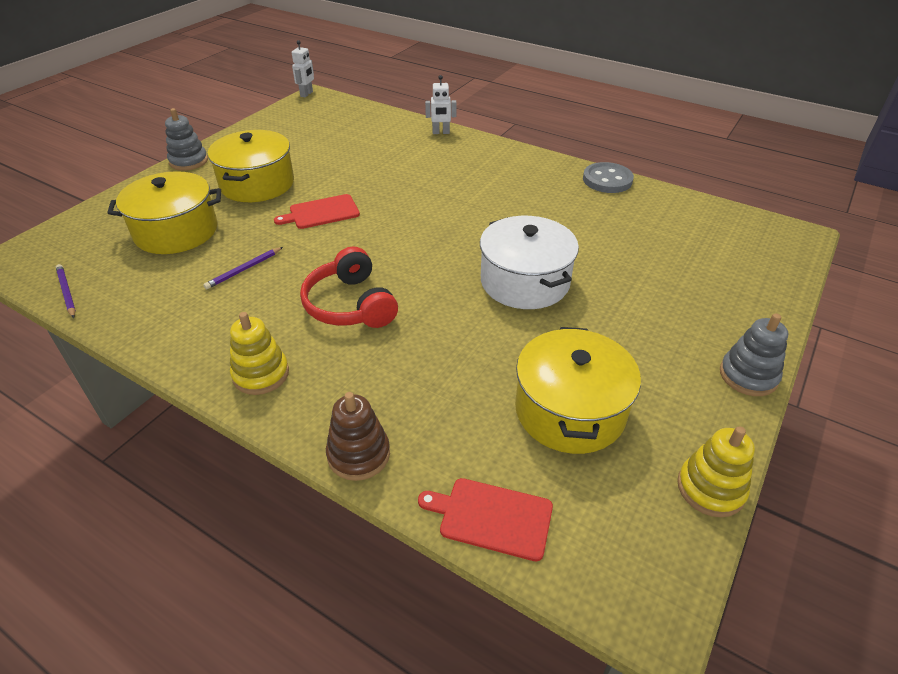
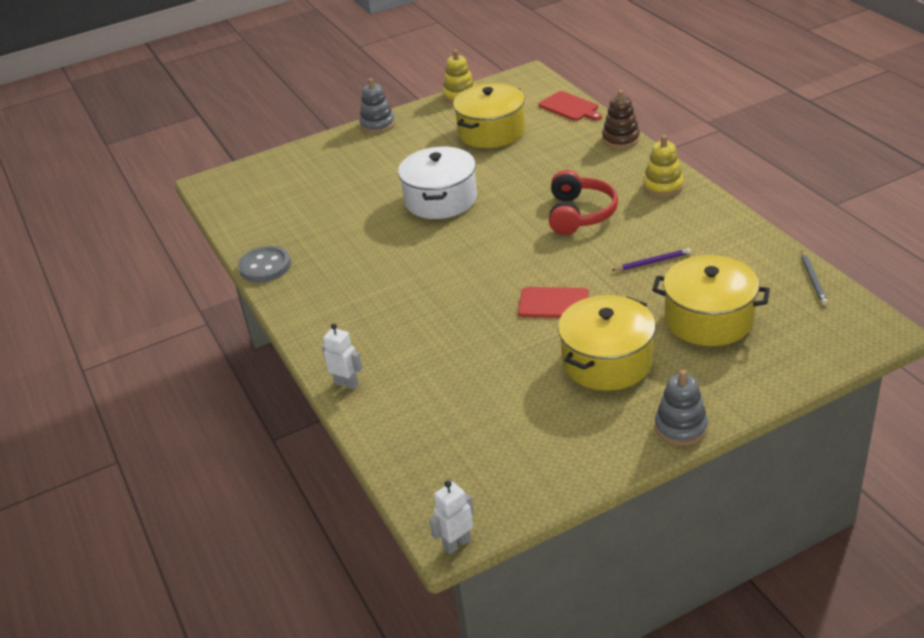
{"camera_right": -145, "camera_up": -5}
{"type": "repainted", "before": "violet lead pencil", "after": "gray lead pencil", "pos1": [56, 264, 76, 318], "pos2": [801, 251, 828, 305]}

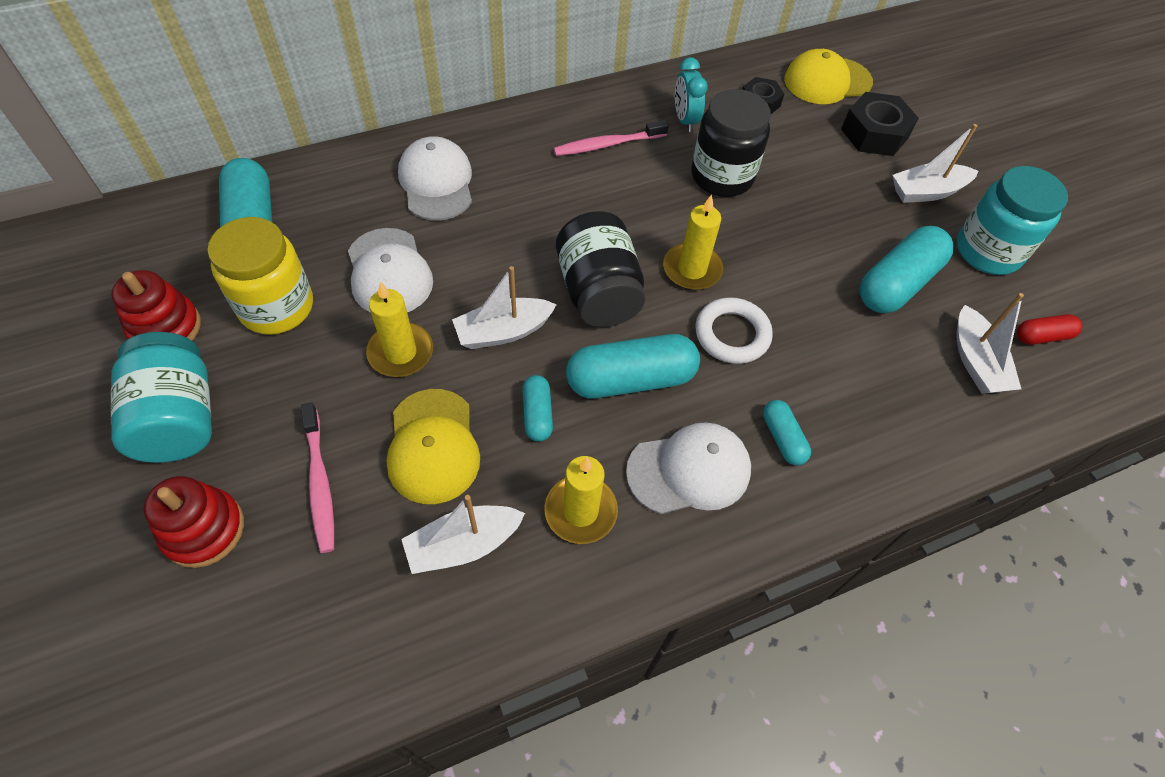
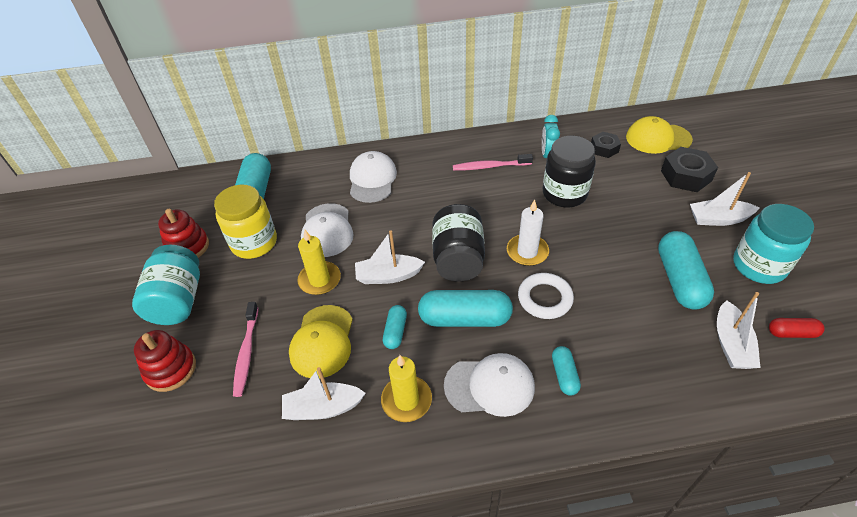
{"camera_right": 20, "camera_up": -10}
{"type": "repainted", "before": "yellow wax candle", "after": "white wax candle", "pos1": [663, 194, 723, 290], "pos2": [507, 200, 549, 266]}
{"type": "rotated", "before": "aqua pill", "pos1": [860, 226, 953, 313], "pos2": [658, 231, 714, 310], "turn": -60}

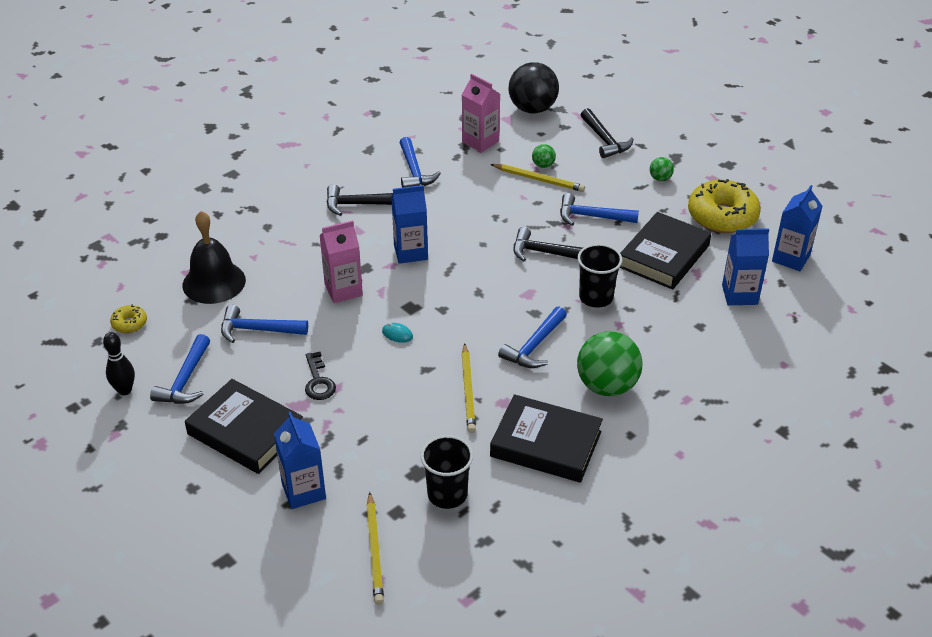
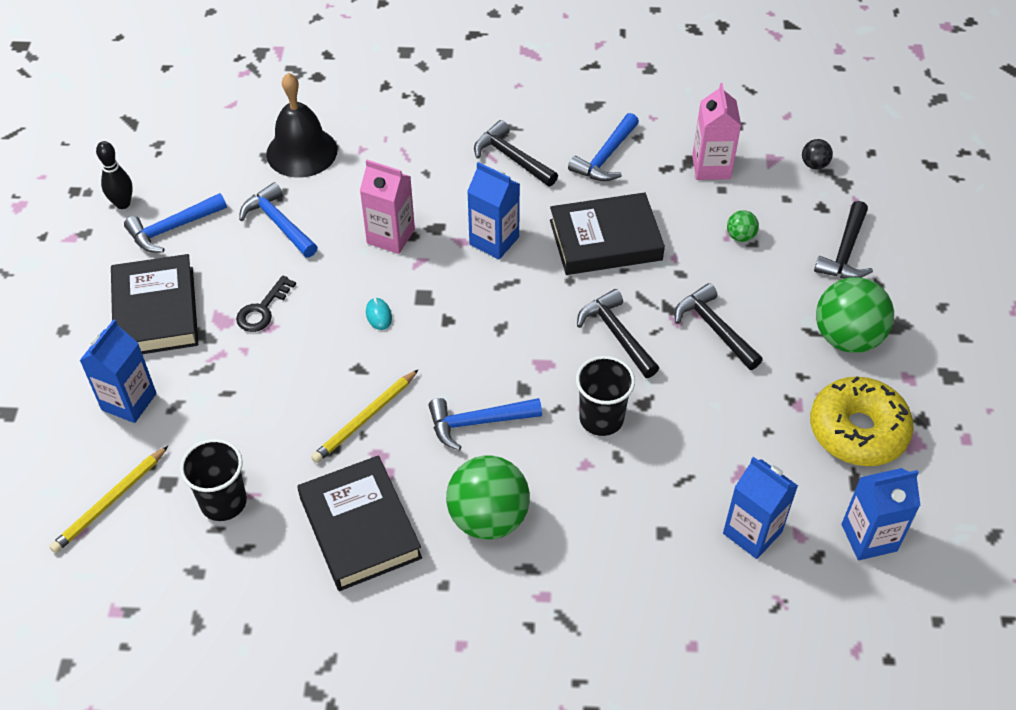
{"camera_right": 45, "camera_up": 10}
{"type": "gone", "before": "yellow glazed donut", "pos1": [110, 304, 147, 333]}
{"type": "gone", "before": "yellow lead pencil", "pos1": [490, 164, 585, 192]}
{"type": "shifted", "before": "jet-black hardcover", "pos1": [619, 212, 711, 290], "pos2": [550, 192, 665, 275]}
{"type": "repainted", "before": "blue carpenter's hammer", "after": "jet-black carpenter's hammer", "pos1": [560, 193, 639, 226], "pos2": [675, 283, 763, 370]}
{"type": "scaled", "before": "jet-black sphere", "pos1": [509, 62, 559, 113], "pos2": [802, 139, 833, 169], "scale": 0.45}
{"type": "scaled", "before": "leaf-green sphere", "pos1": [650, 157, 674, 181], "pos2": [816, 277, 894, 353], "scale": 2.24}

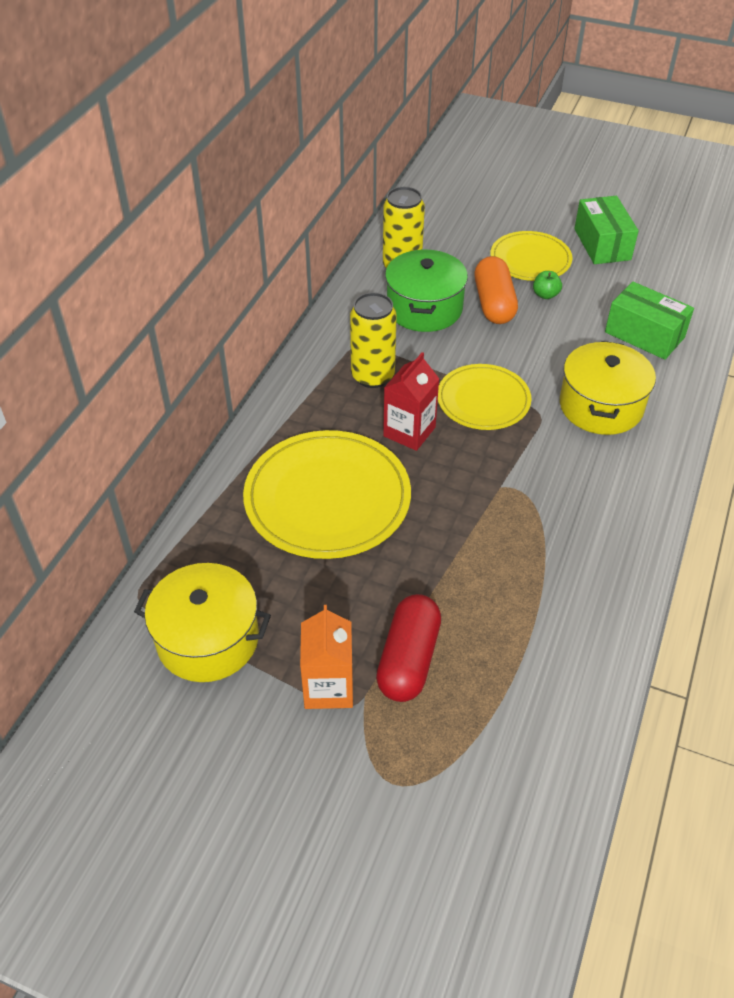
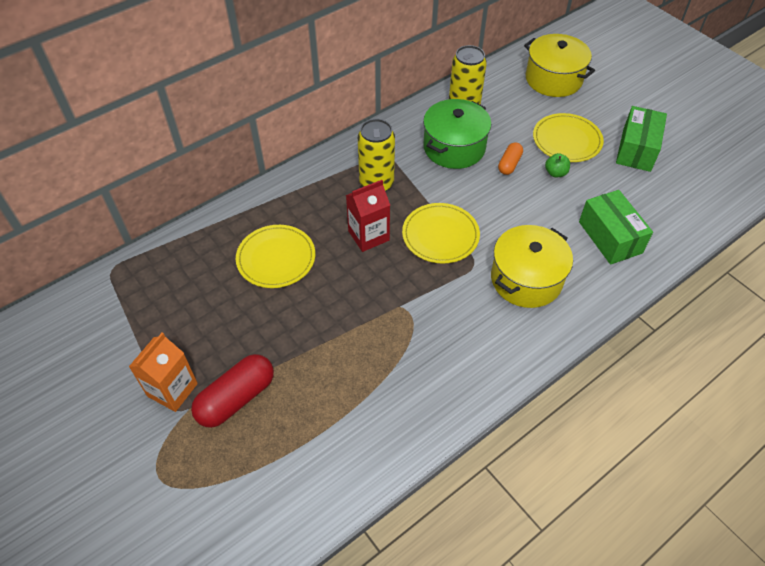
{"camera_right": 30, "camera_up": 5}
{"type": "shifted", "before": "yellow pot", "pos1": [134, 563, 271, 682], "pos2": [524, 34, 595, 97]}
{"type": "scaled", "before": "yellow dinner plate", "pos1": [243, 430, 411, 559], "pos2": [236, 225, 315, 288], "scale": 0.62}
{"type": "scaled", "before": "bright orange pill", "pos1": [475, 256, 518, 324], "pos2": [498, 142, 523, 175], "scale": 0.57}

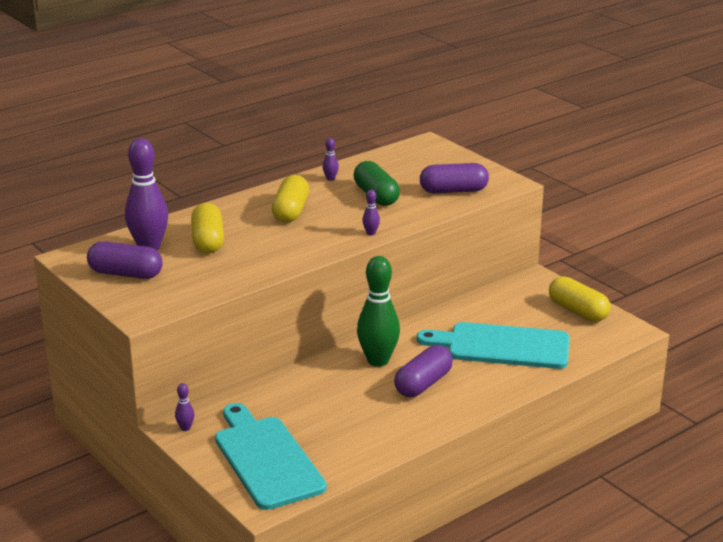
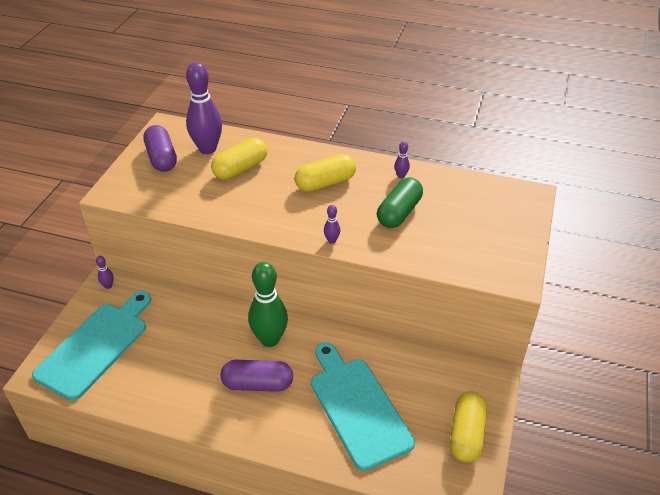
{"camera_right": 55, "camera_up": 15}
{"type": "gone", "before": "violet pill", "pos1": [420, 163, 489, 193]}

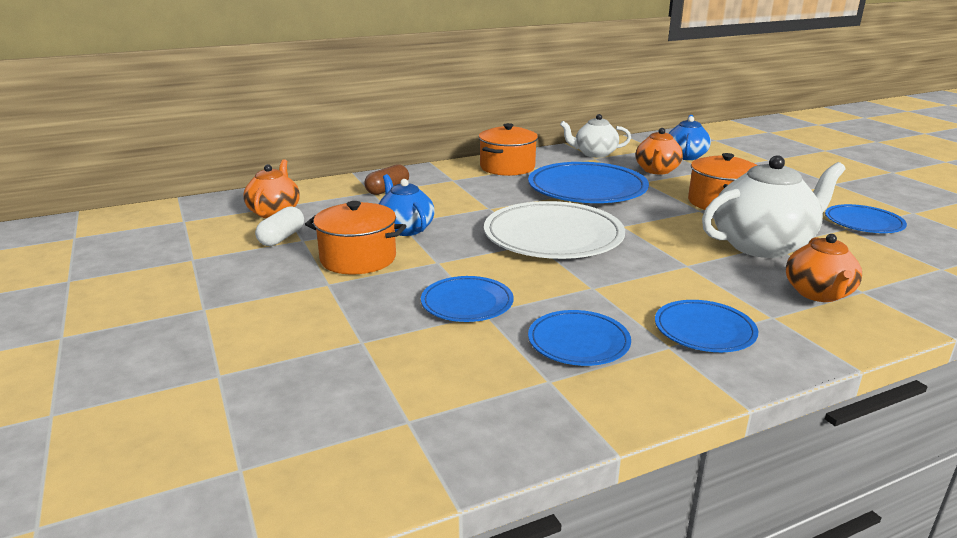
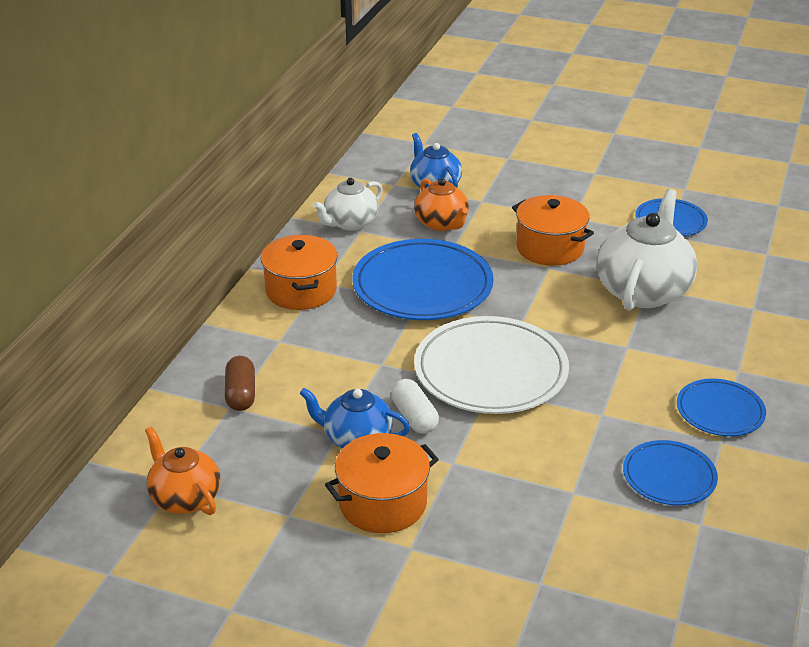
{"camera_right": -45, "camera_up": 10}
{"type": "gone", "before": "blue dinner plate", "pos1": [421, 276, 514, 322]}
{"type": "gone", "before": "bright orange china teapot", "pos1": [786, 234, 862, 302]}
{"type": "shifted", "before": "white pill", "pos1": [255, 206, 304, 246], "pos2": [391, 379, 439, 434]}

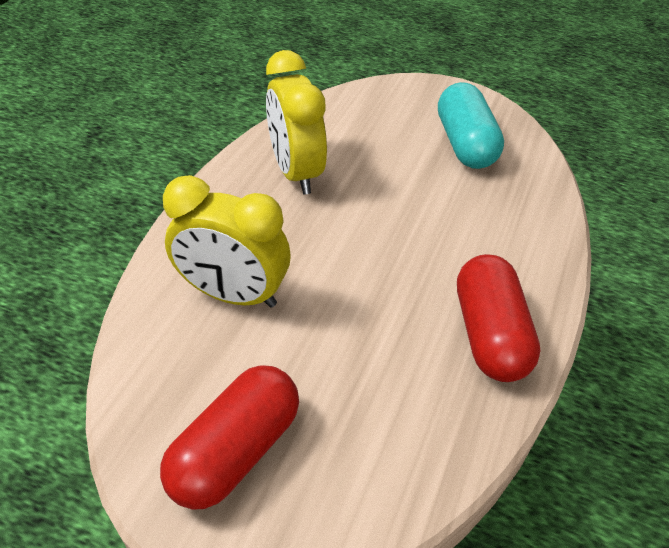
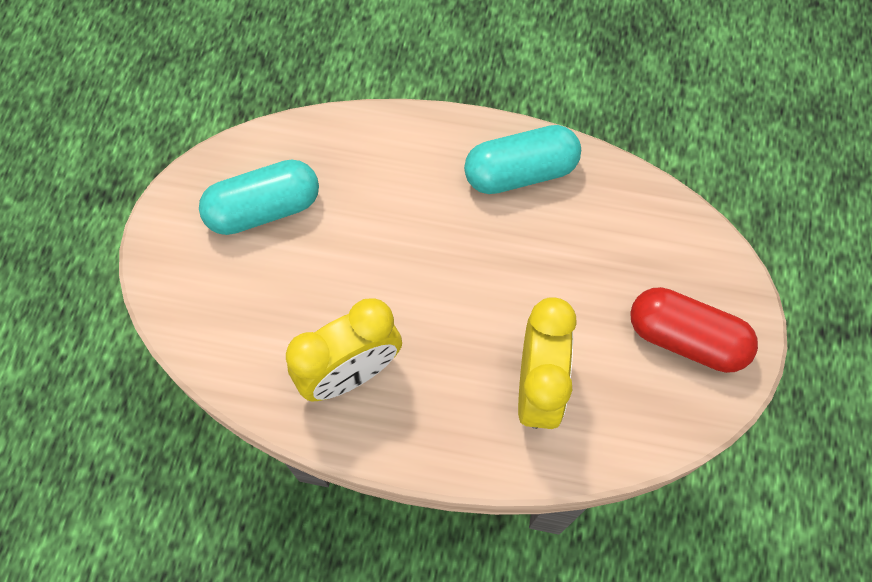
{"camera_right": -100, "camera_up": 20}
{"type": "repainted", "before": "red pill", "after": "aqua pill", "pos1": [457, 254, 541, 382], "pos2": [464, 125, 581, 194]}

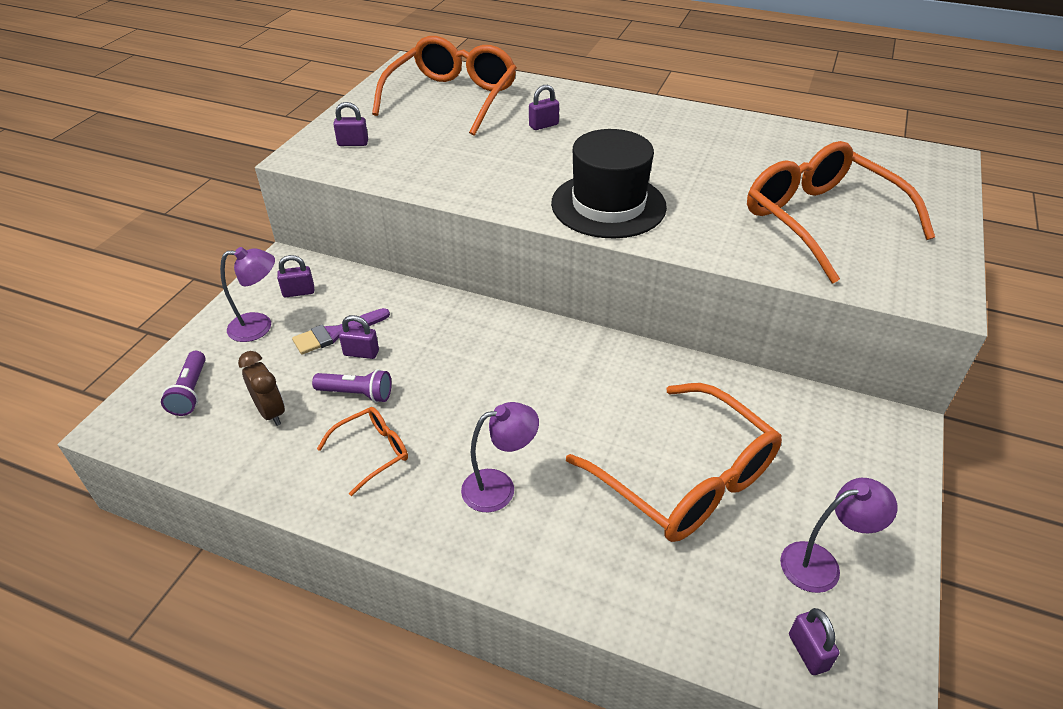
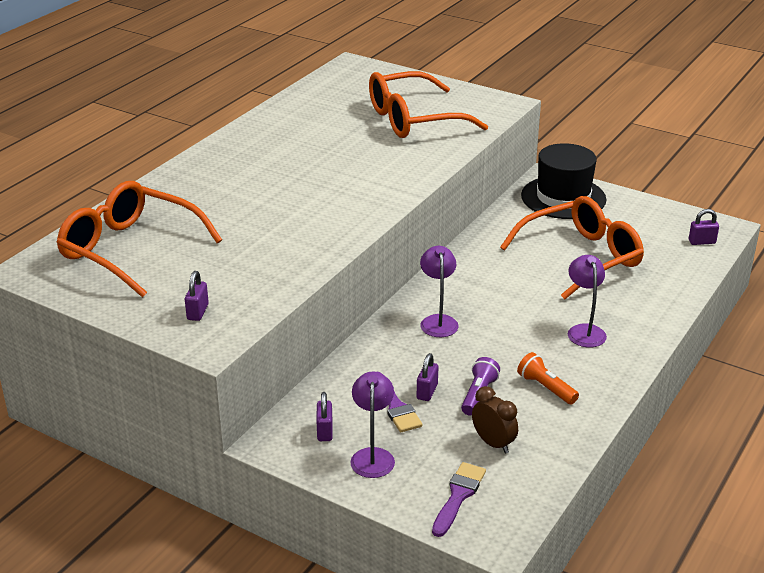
{"camera_right": -80, "camera_up": -10}
{"type": "gone", "before": "violet lock", "pos1": [529, 85, 559, 130]}
{"type": "shifted", "before": "jet-black hat", "pos1": [551, 129, 667, 239], "pos2": [521, 143, 606, 219]}
{"type": "shifted", "before": "violet lamp", "pos1": [780, 478, 897, 593], "pos2": [420, 246, 459, 337]}
{"type": "swapped", "before": "violet pocket torch", "after": "violet paint brush", "pos1": [161, 351, 206, 416], "pos2": [432, 462, 486, 537]}
{"type": "swapped", "before": "bright orange eyeglasses", "after": "bright orange pocket torch", "pos1": [317, 407, 408, 496], "pos2": [517, 352, 579, 404]}
{"type": "rotated", "before": "russet clock", "pos1": [238, 351, 285, 426], "pos2": [472, 386, 518, 454], "turn": 75}

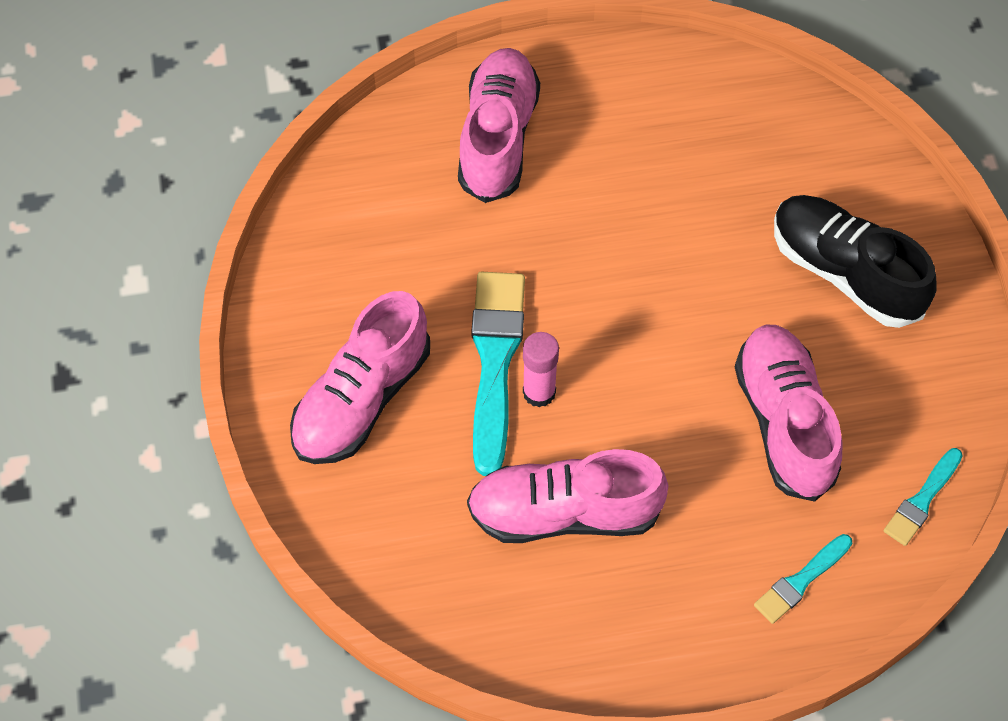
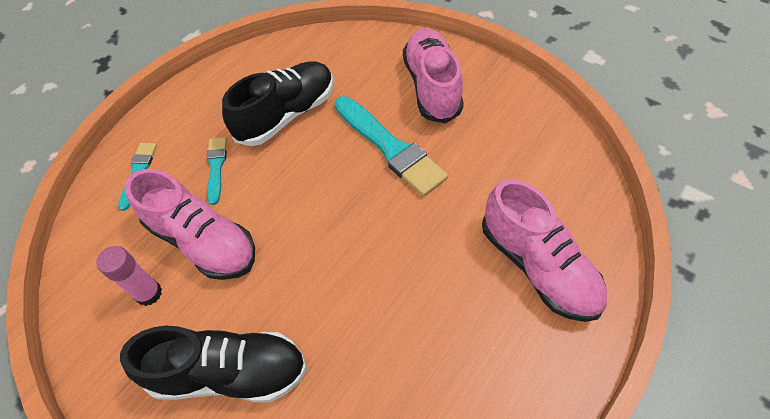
{"camera_right": 140, "camera_up": -5}
{"type": "shifted", "before": "rose-pink glue", "pos1": [523, 332, 559, 408], "pos2": [96, 246, 162, 306]}
{"type": "shifted", "before": "aqua paint brush", "pos1": [884, 448, 963, 546], "pos2": [207, 137, 227, 205]}
{"type": "repainted", "before": "rose-pink shoe", "after": "jet-black shoe", "pos1": [467, 449, 669, 543], "pos2": [222, 61, 334, 146]}

